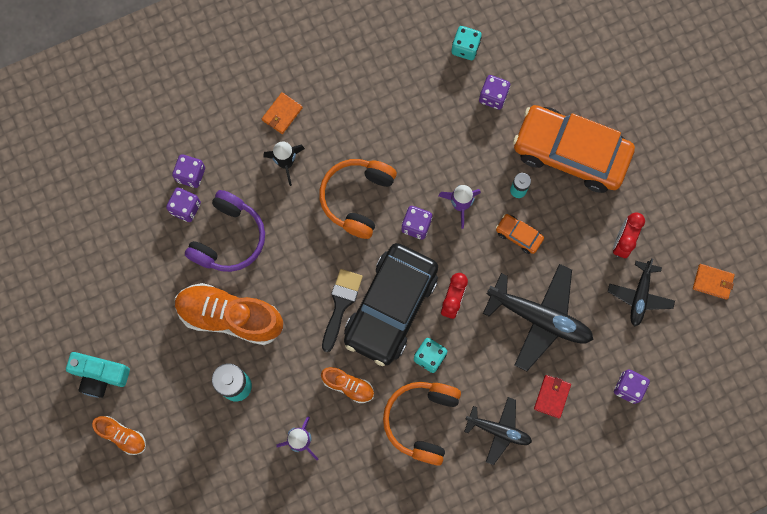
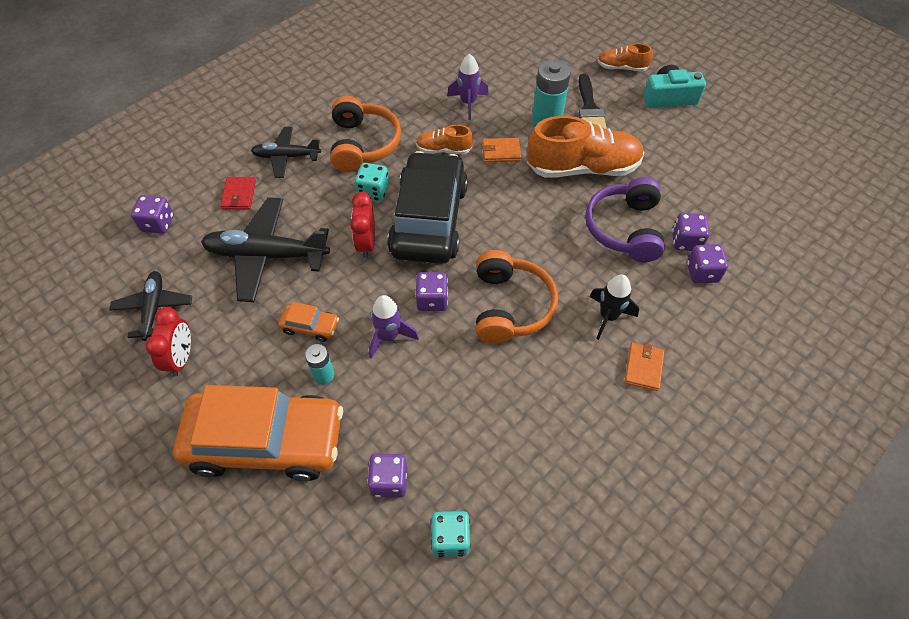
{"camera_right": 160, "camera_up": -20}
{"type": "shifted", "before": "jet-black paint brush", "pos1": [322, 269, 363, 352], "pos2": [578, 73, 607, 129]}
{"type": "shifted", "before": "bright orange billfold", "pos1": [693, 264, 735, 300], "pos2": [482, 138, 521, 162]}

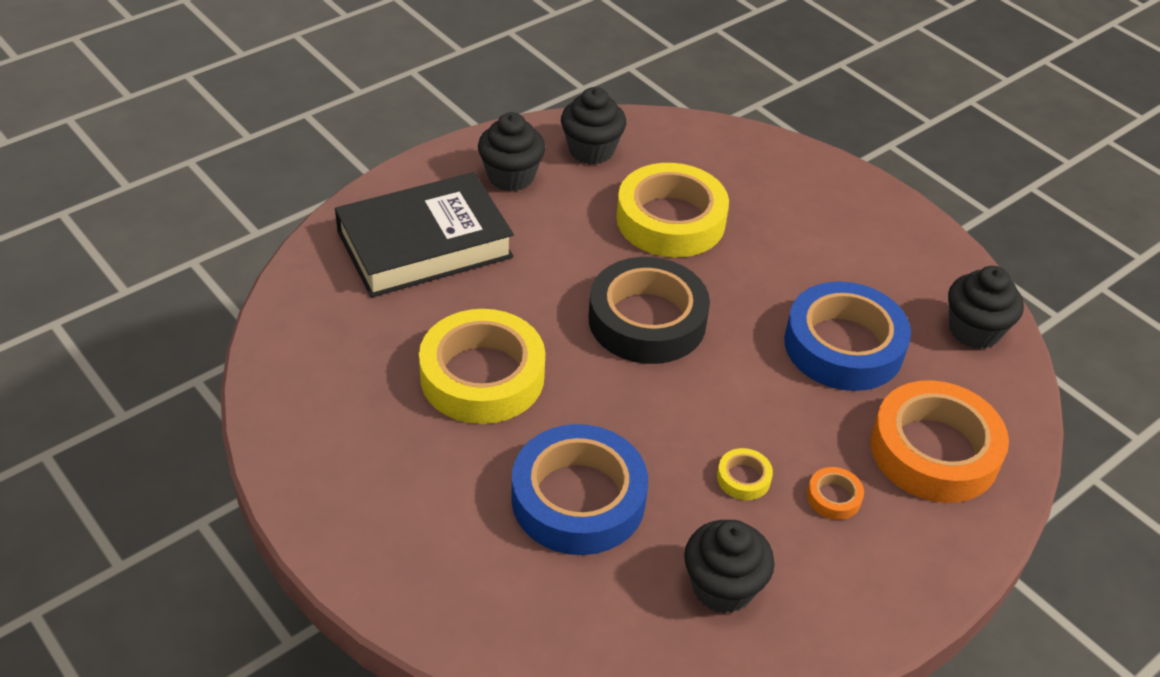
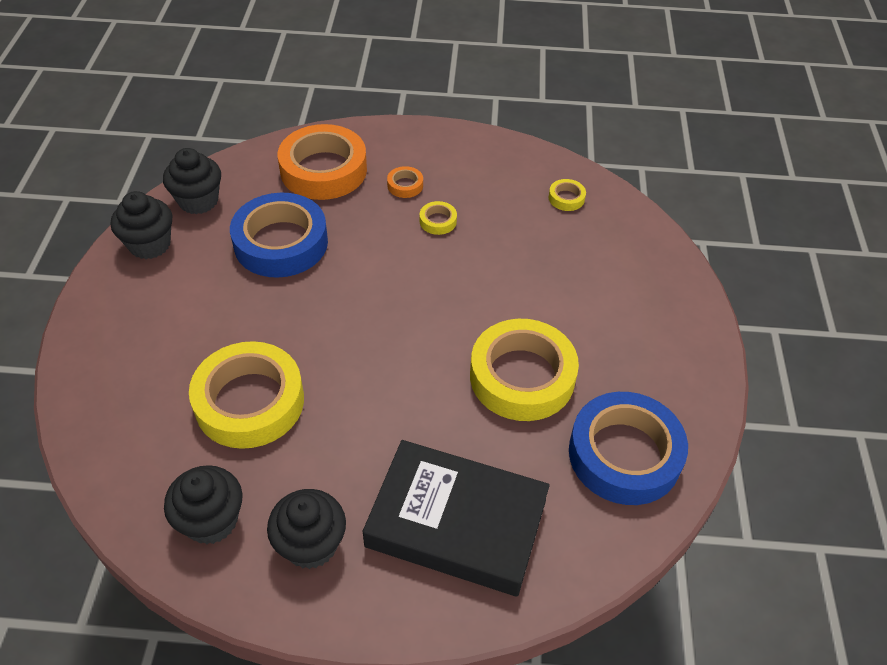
{"camera_right": -135, "camera_up": 5}
{"type": "gone", "before": "jet-black roll of tape", "pos1": [589, 257, 710, 364]}
{"type": "new", "after": "yellow roll of tape", "pos2": [549, 179, 586, 211]}
{"type": "shifted", "before": "blue roll of tape", "pos1": [511, 424, 648, 555], "pos2": [569, 392, 688, 505]}
{"type": "shifted", "before": "jet-black cupcake", "pos1": [684, 520, 775, 614], "pos2": [111, 191, 172, 259]}

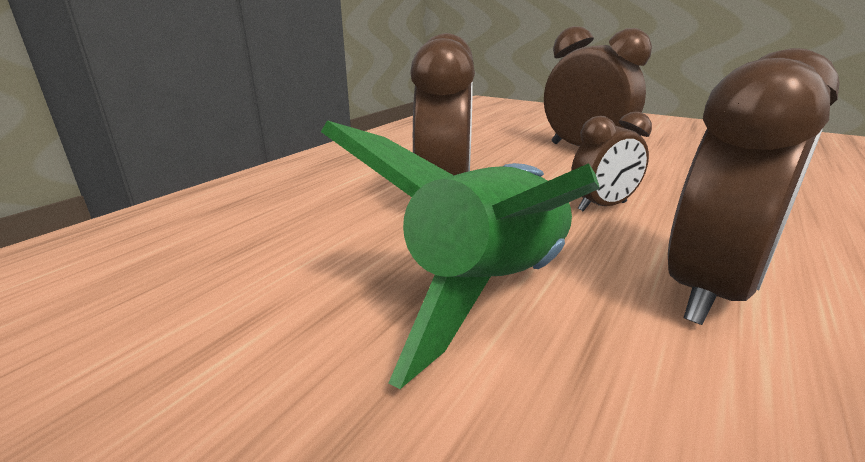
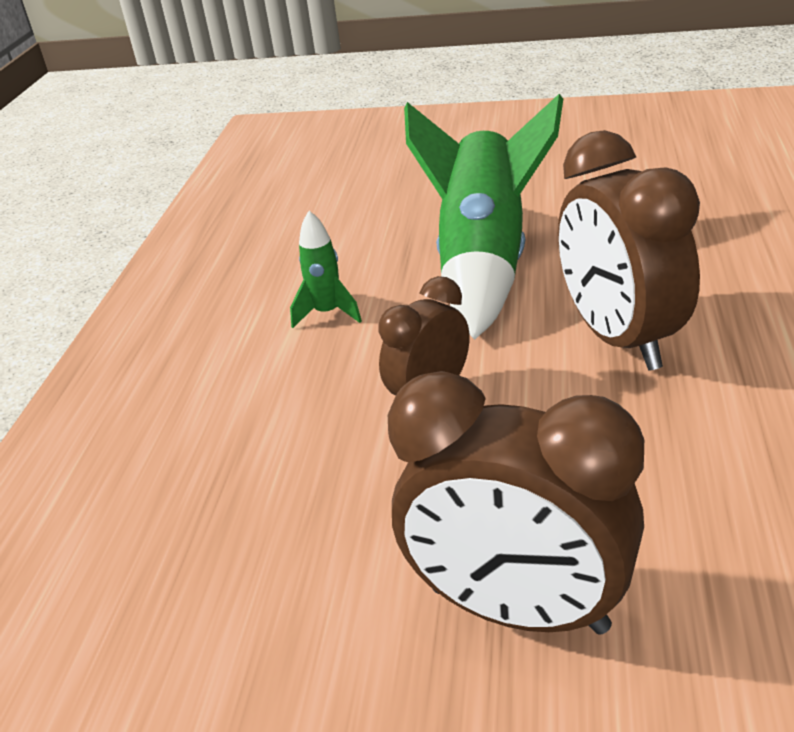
{"camera_right": 160, "camera_up": 10}
{"type": "swapped", "before": "russet clock", "after": "leaf-green rocket", "pos1": [668, 48, 840, 325], "pos2": [290, 211, 362, 328]}

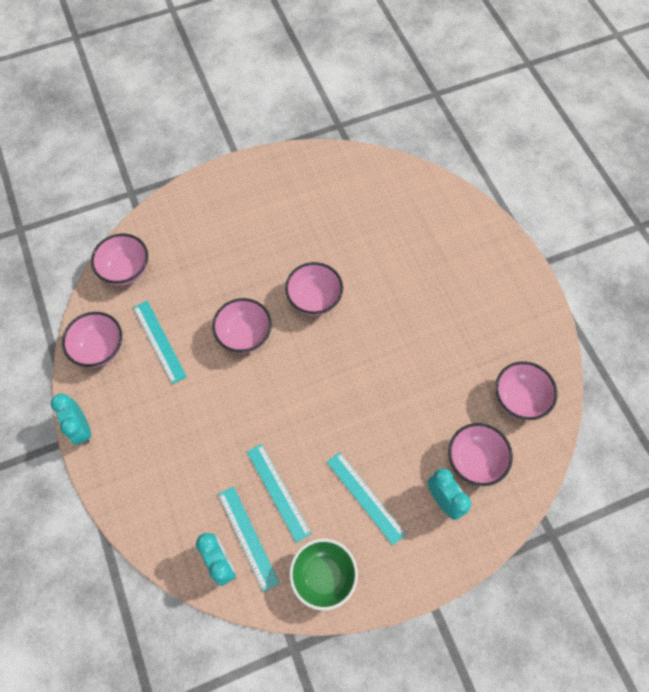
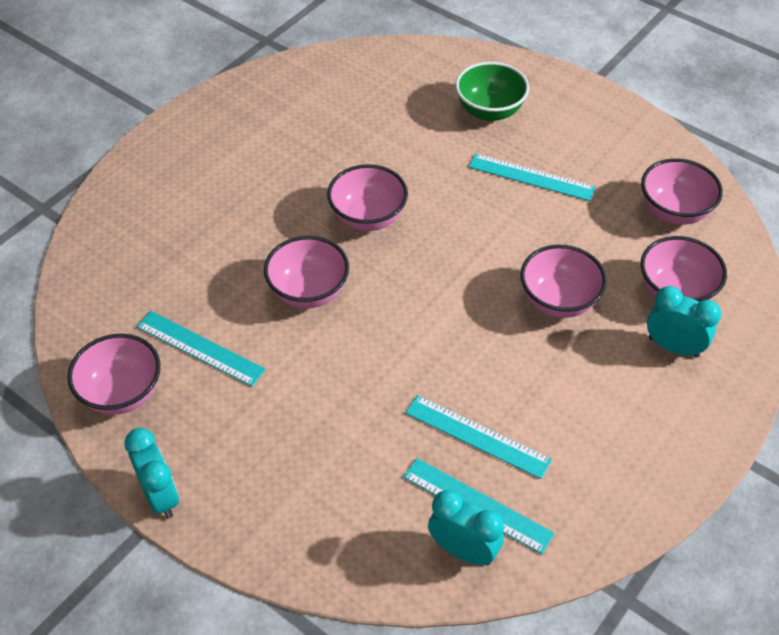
{"camera_right": -30, "camera_up": -15}
{"type": "shifted", "before": "rose-pink serving bowl", "pos1": [91, 233, 148, 285], "pos2": [520, 245, 607, 318]}
{"type": "shifted", "before": "leaf-green serving bowl", "pos1": [289, 539, 358, 611], "pos2": [455, 62, 529, 121]}
{"type": "shifted", "before": "aqua ruler", "pos1": [327, 452, 406, 545], "pos2": [469, 153, 596, 201]}
{"type": "rotated", "before": "aqua clock", "pos1": [50, 393, 91, 445], "pos2": [125, 428, 179, 518], "turn": -150}

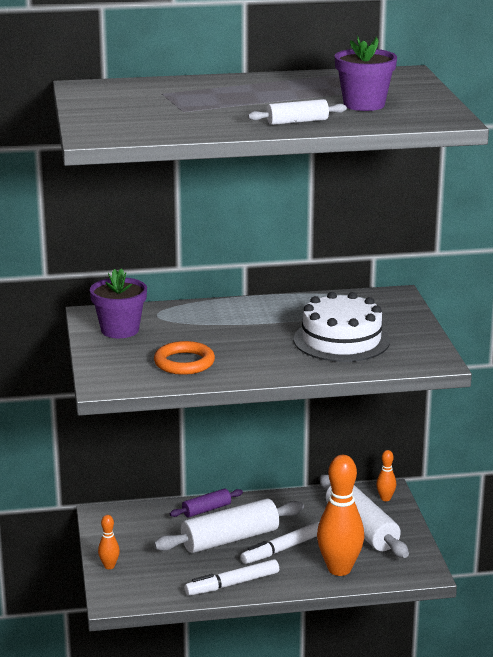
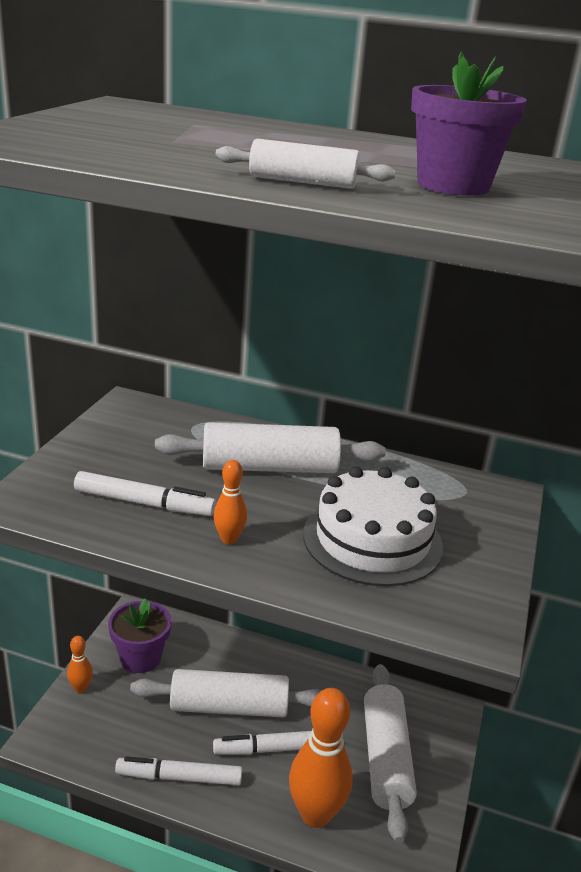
{"camera_right": 25, "camera_up": 5}
{"type": "gone", "before": "violet rolling pin", "pos1": [170, 488, 243, 517]}
{"type": "new", "after": "white rolling pin", "pos2": [155, 422, 386, 473]}
{"type": "shifted", "before": "violet potted plant", "pos1": [90, 268, 147, 338], "pos2": [108, 598, 172, 673]}
{"type": "shifted", "before": "bright orange bowling pin", "pos1": [376, 450, 396, 501], "pos2": [213, 460, 247, 544]}
{"type": "swapped", "before": "bright orange hoop", "after": "white felt pen", "pos1": [154, 341, 215, 375], "pos2": [74, 471, 216, 516]}

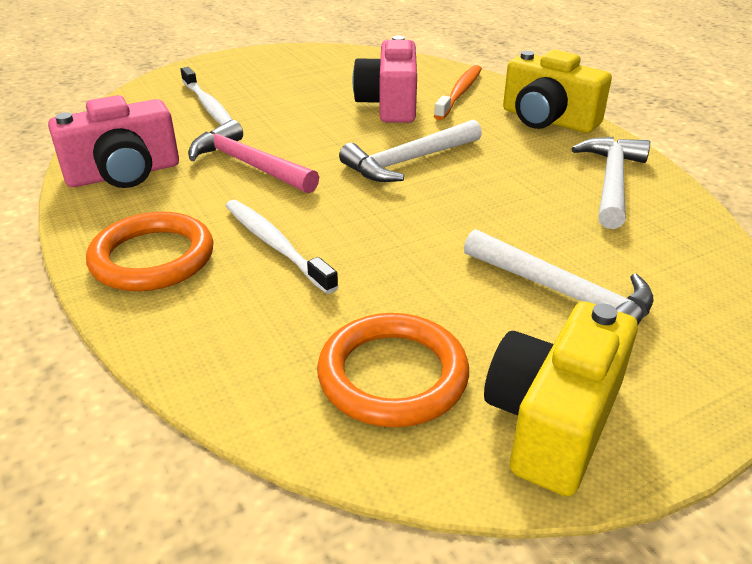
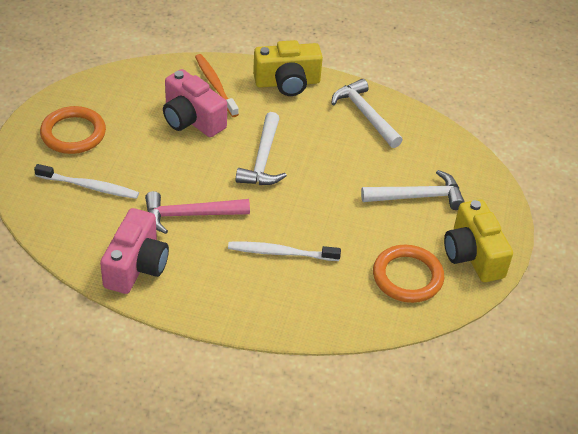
{"camera_right": -50, "camera_up": 10}
{"type": "shifted", "before": "bright orange hoop", "pos1": [86, 212, 214, 291], "pos2": [40, 106, 106, 154]}

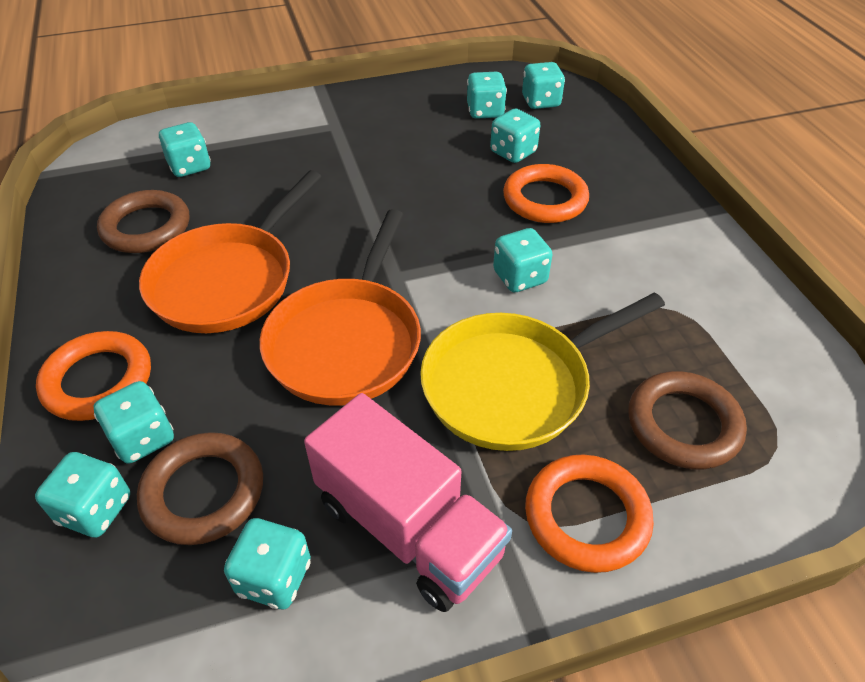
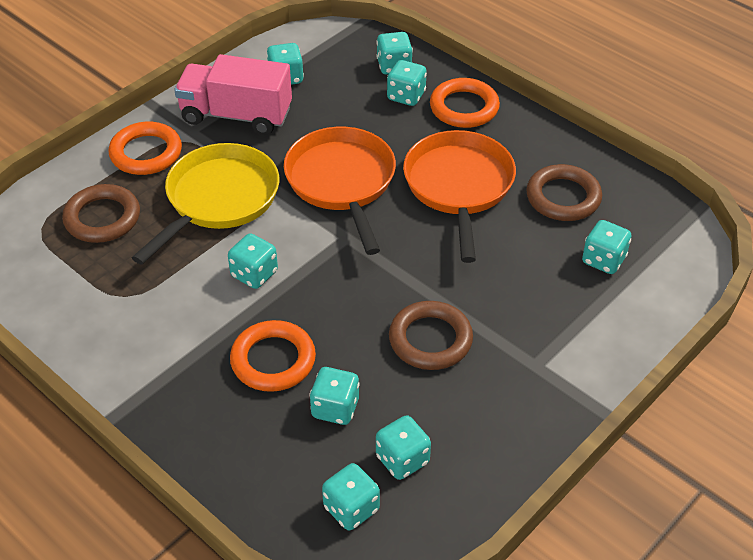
{"camera_right": 150, "camera_up": 0}
{"type": "shifted", "before": "russet hoop", "pos1": [137, 432, 263, 545], "pos2": [389, 301, 473, 370]}

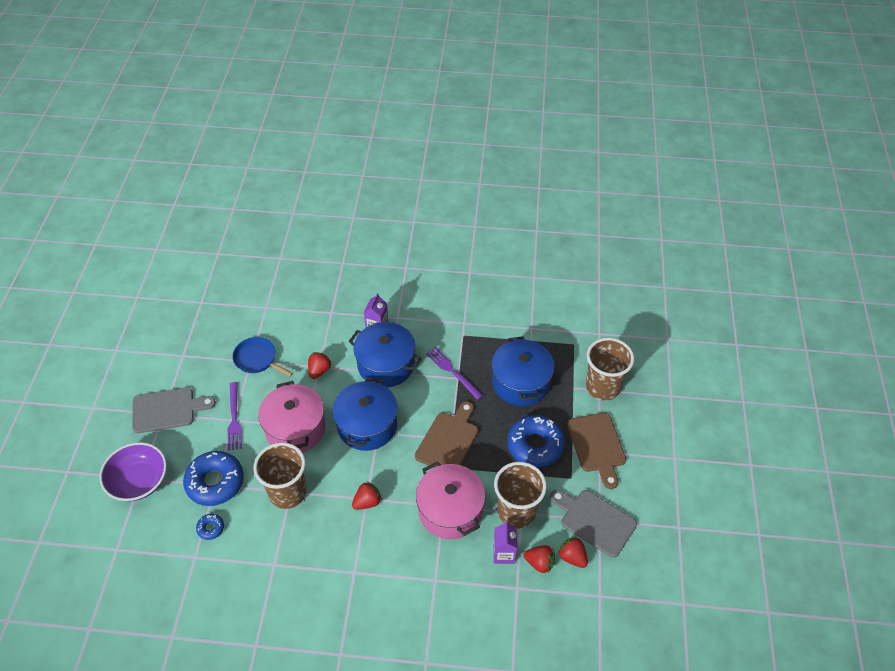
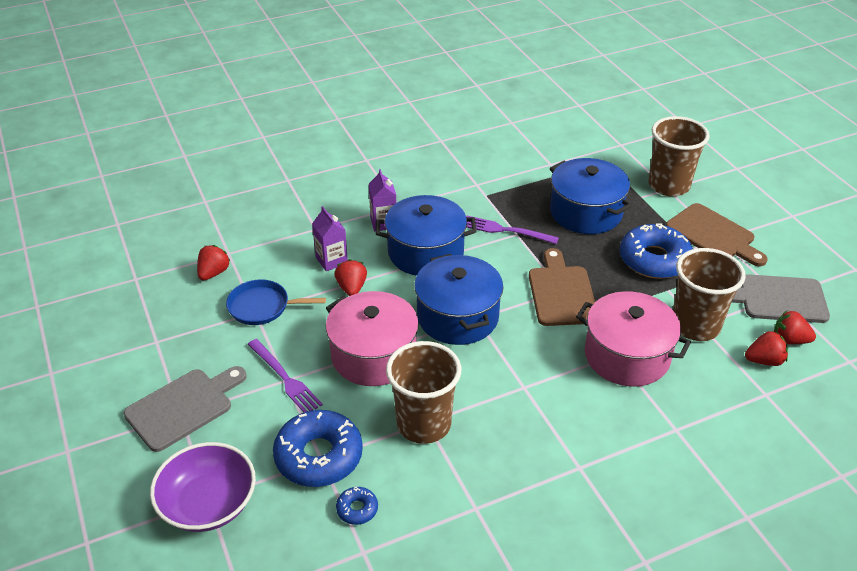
{"camera_right": -30, "camera_up": -10}
{"type": "shifted", "before": "red berry", "pos1": [352, 482, 382, 510], "pos2": [197, 245, 230, 280]}
{"type": "shifted", "before": "violet milk carton", "pos1": [493, 521, 517, 564], "pos2": [312, 206, 348, 271]}

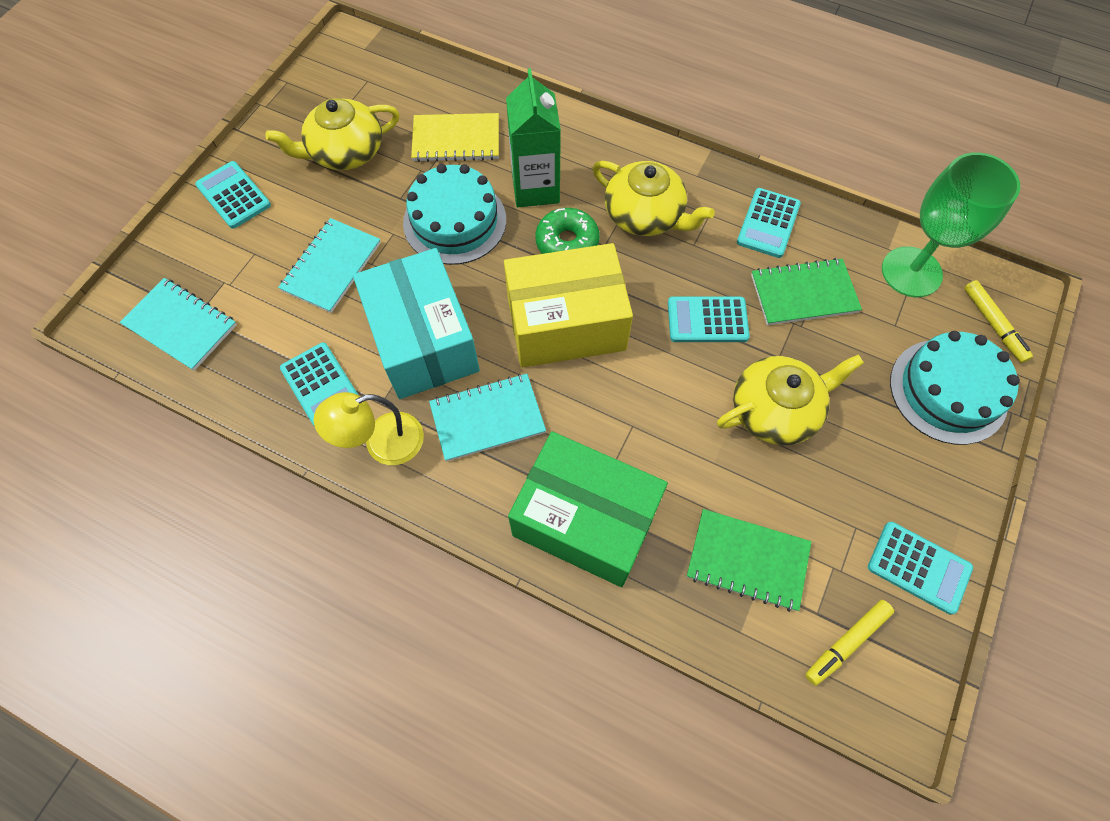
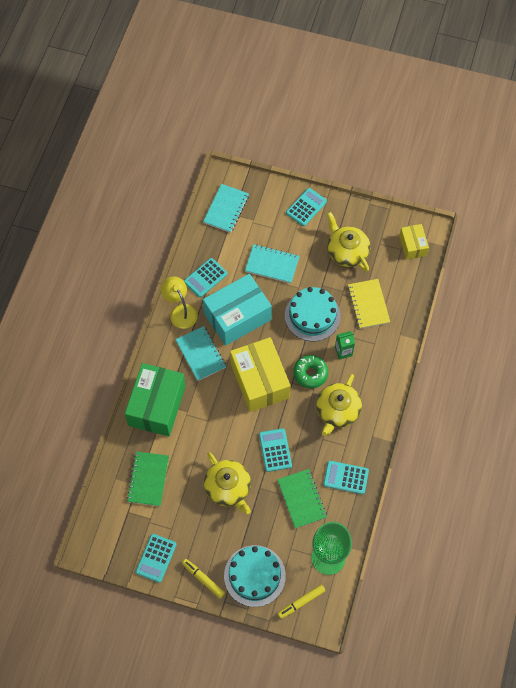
{"camera_right": 80, "camera_up": 0}
{"type": "new", "after": "yellow parcel", "pos2": [399, 224, 429, 260]}
{"type": "shifted", "before": "yellow felt pen", "pos1": [805, 600, 894, 686], "pos2": [182, 559, 225, 598]}
{"type": "scaled", "before": "leaf-green milk carton", "pos1": [506, 68, 561, 207], "pos2": [335, 331, 355, 360], "scale": 0.58}

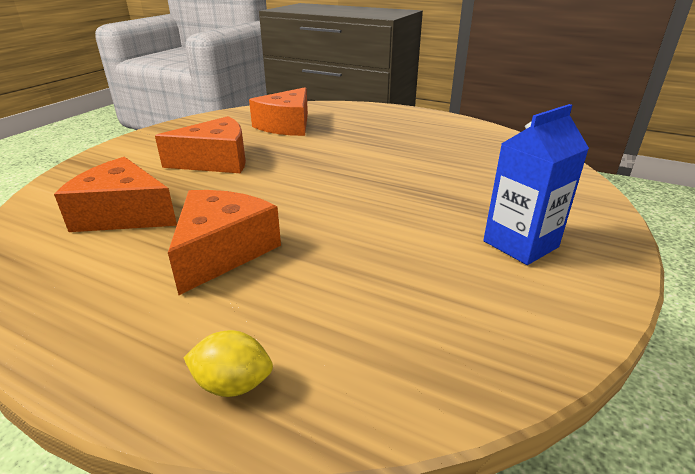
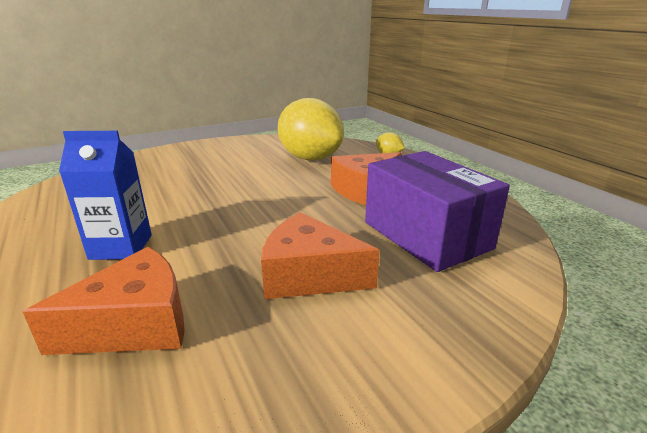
{"camera_right": -145, "camera_up": -5}
{"type": "new", "after": "yellow lemon", "pos2": [278, 98, 344, 161]}
{"type": "shifted", "before": "blue milk carton", "pos1": [483, 104, 589, 265], "pos2": [59, 131, 152, 260]}
{"type": "swapped", "before": "bright orange piece of cheese", "after": "violet parcel", "pos1": [54, 157, 177, 232], "pos2": [365, 151, 510, 272]}

